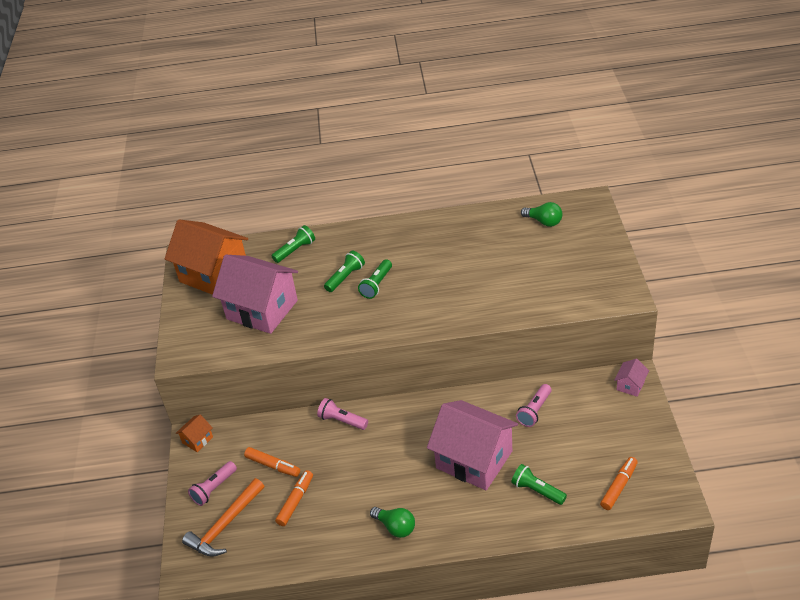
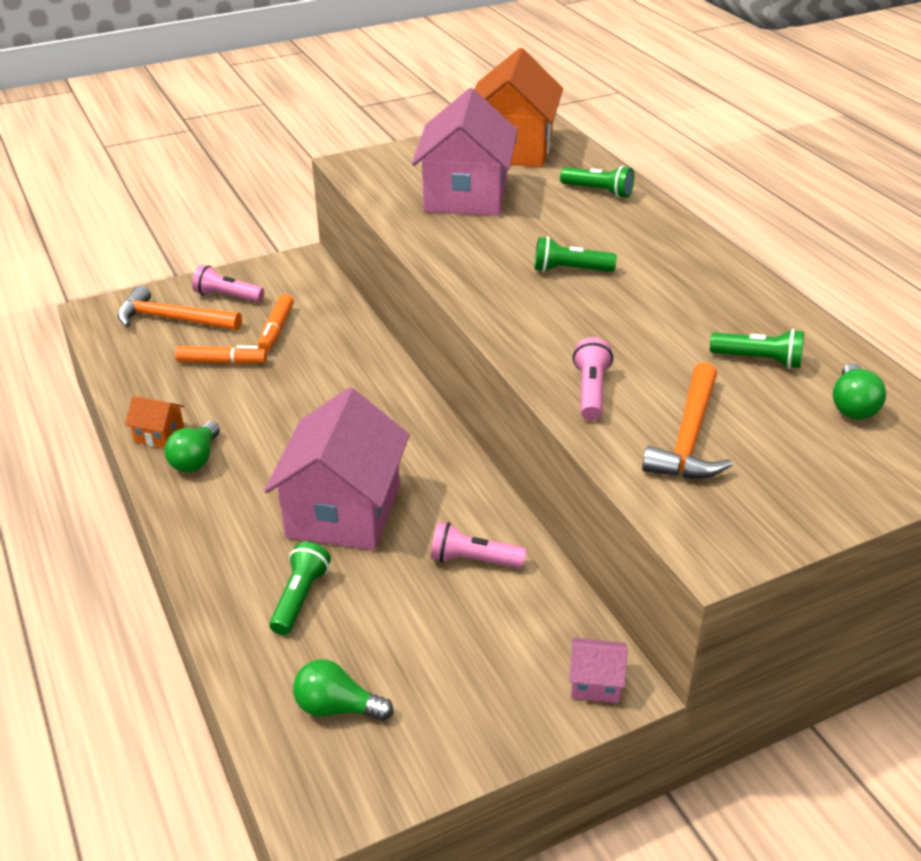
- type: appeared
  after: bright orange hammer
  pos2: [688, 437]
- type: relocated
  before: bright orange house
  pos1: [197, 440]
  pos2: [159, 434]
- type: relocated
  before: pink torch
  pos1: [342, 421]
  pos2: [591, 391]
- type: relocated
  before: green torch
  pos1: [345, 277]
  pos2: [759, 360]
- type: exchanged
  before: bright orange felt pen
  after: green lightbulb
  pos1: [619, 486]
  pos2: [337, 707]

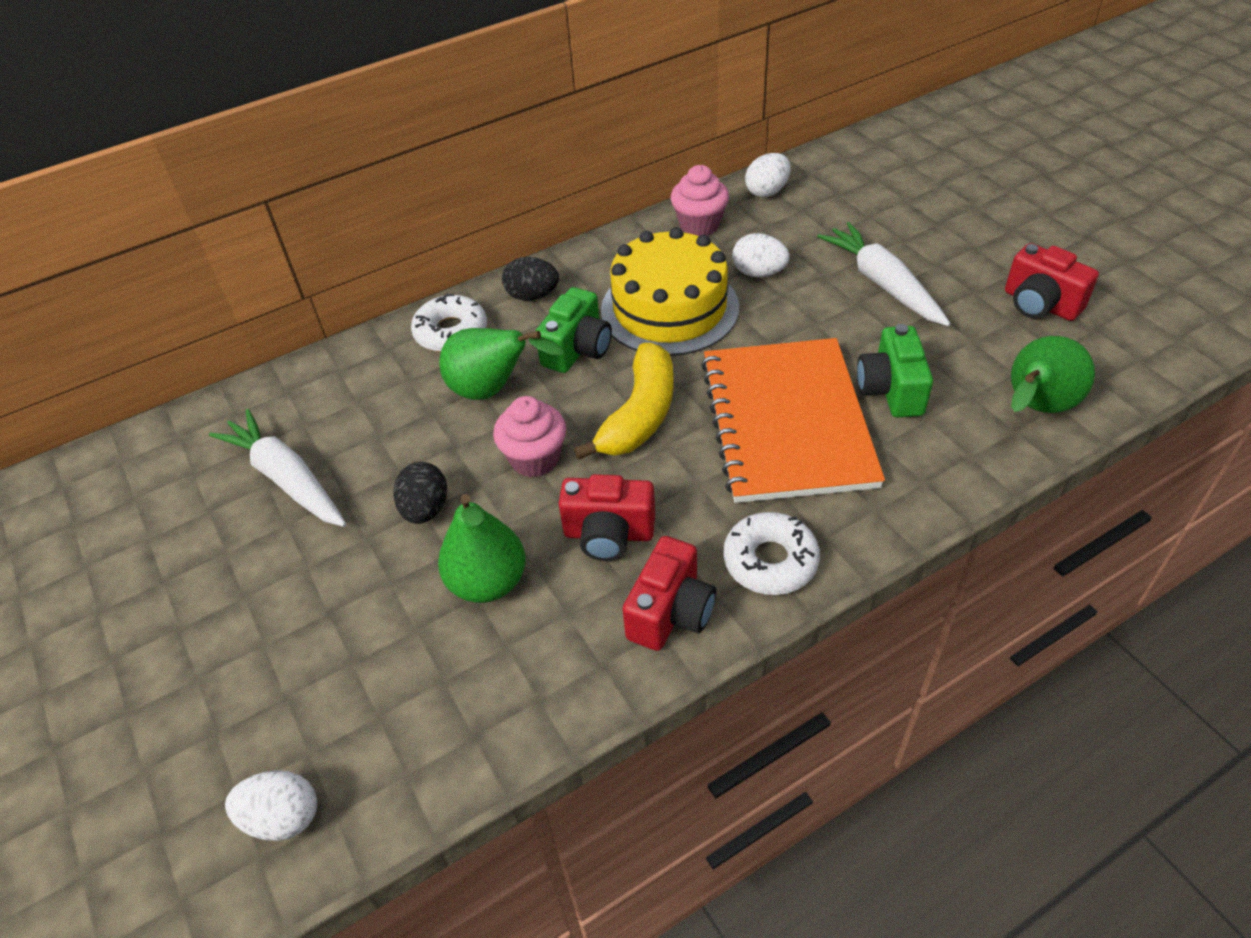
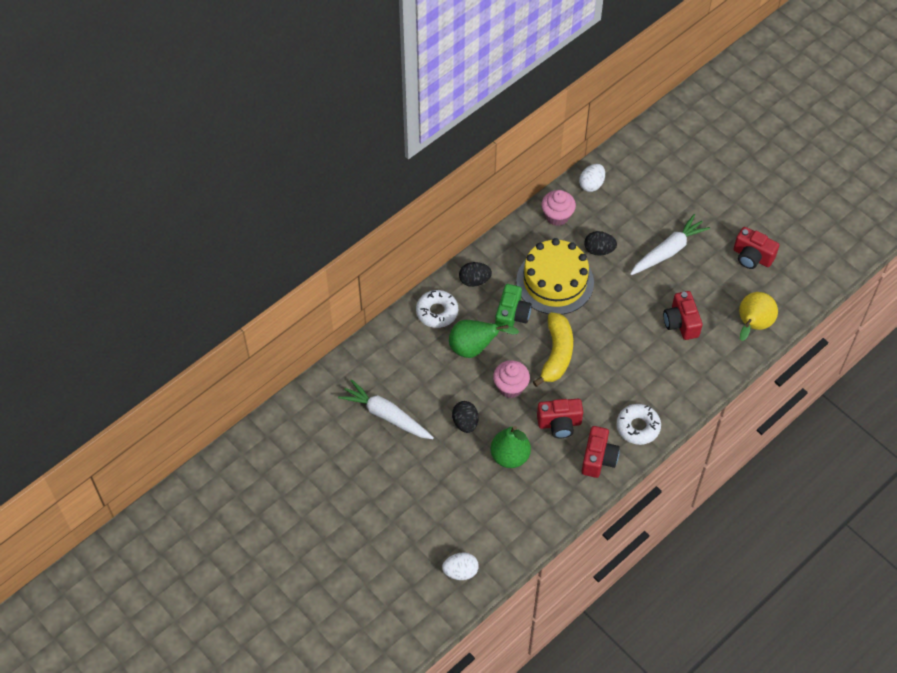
- type: missing
  before: bright orange notepad
  pos1: [786, 422]
- type: colour
  before: white toy egg
  after: ebony toy egg
  pos1: [759, 273]
  pos2: [599, 250]
- type: colour
  before: green photo camera
  after: red photo camera
  pos1: [891, 390]
  pos2: [681, 323]
- type: colour
  before: green toy pear
  after: golden toy pear
  pos1: [1035, 408]
  pos2: [752, 325]
- type: spun
  before: white carrot
  pos1: [882, 284]
  pos2: [668, 251]
  turn: 90

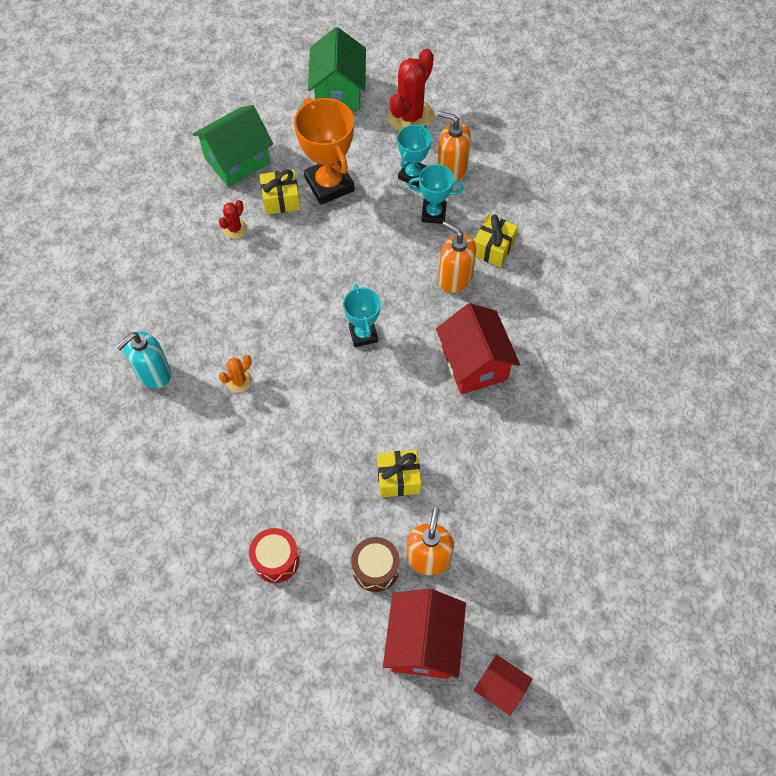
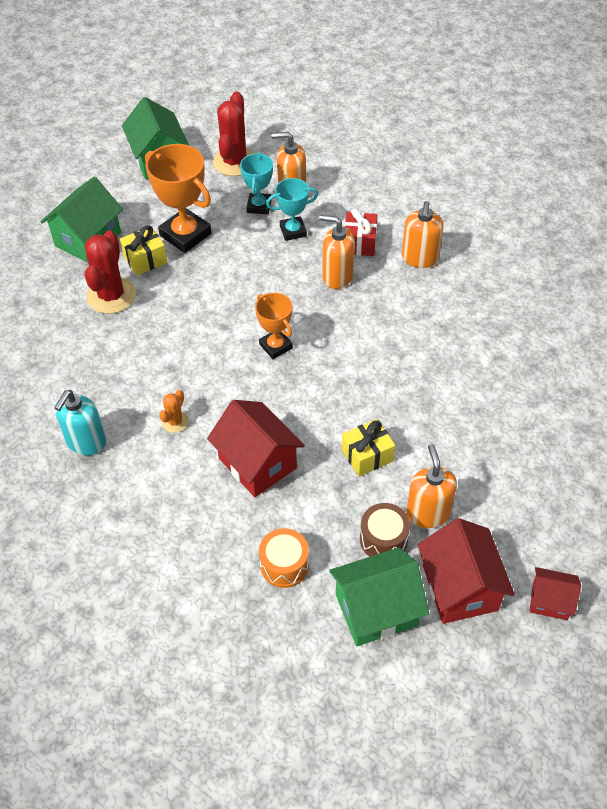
- type: appeared
  after: green house
  pos2: [376, 610]
- type: appeared
  after: bright orange soap pump
  pos2: [420, 258]
- type: relocated
  before: red house
  pos1: [474, 363]
  pos2: [257, 463]
- type: colour
  before: red snare drum
  after: bright orange snare drum
  pos1: [276, 559]
  pos2: [284, 565]
- type: colour
  before: turquoise trophy
  after: bright orange trophy
  pos1: [363, 334]
  pos2: [275, 346]
- type: colour
  before: golden gift
  after: red gift
  pos1: [493, 248]
  pos2: [359, 243]
- type: size
  before: red prickly plant
  pos1: [234, 228]
  pos2: [111, 295]
  scale: 2.02

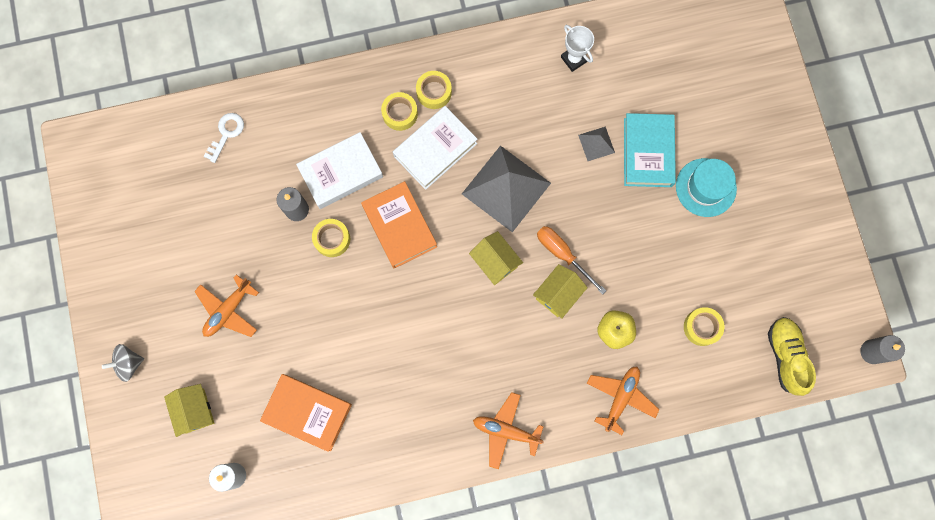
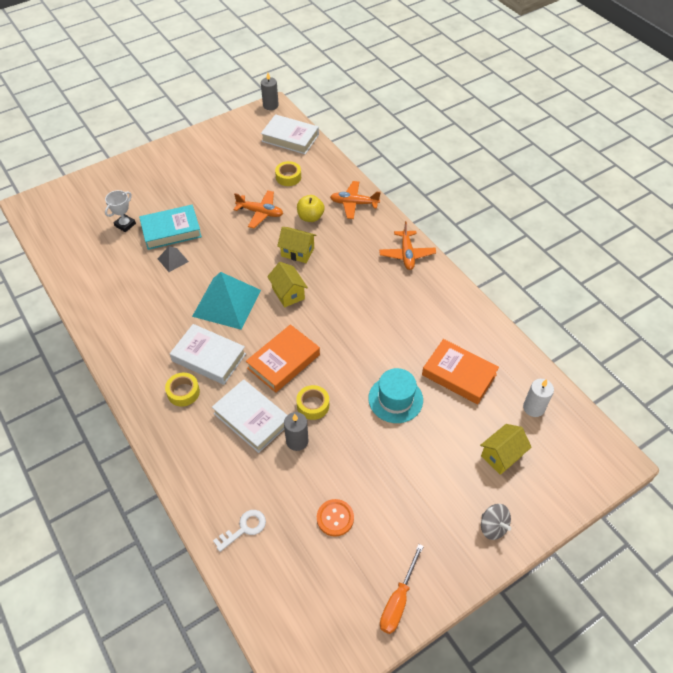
- type: missing
  before: golden roll of tape
  pos1: [434, 92]
- type: appeared
  after: bright orange button
  pos2: [335, 518]
- type: relocated
  before: bright orange aeroplane
  pos1: [228, 310]
  pos2: [260, 213]
- type: relocated
  before: bright orange hand screwdriver
  pos1: [562, 254]
  pos2: [398, 600]
- type: relocated
  before: white trophy
  pos1: [574, 59]
  pos2: [125, 225]
- type: relocated
  before: turquoise hat
  pos1: [705, 187]
  pos2: [395, 399]
- type: exchanged
  before: golden lace-up shoe
  after: white hardback
  pos1: [785, 356]
  pos2: [290, 138]
- type: colour
  before: ash-grey solid pyramid
  after: turquoise solid pyramid
  pos1: [506, 188]
  pos2: [227, 303]
- type: spun
  before: white key
  pos1: [226, 133]
  pos2: [244, 528]
  turn: 135
- type: spun
  before: bright orange hardback
  pos1: [307, 412]
  pos2: [459, 374]
  turn: -60
- type: spun
  before: golden house
  pos1: [495, 262]
  pos2: [288, 293]
  turn: -60

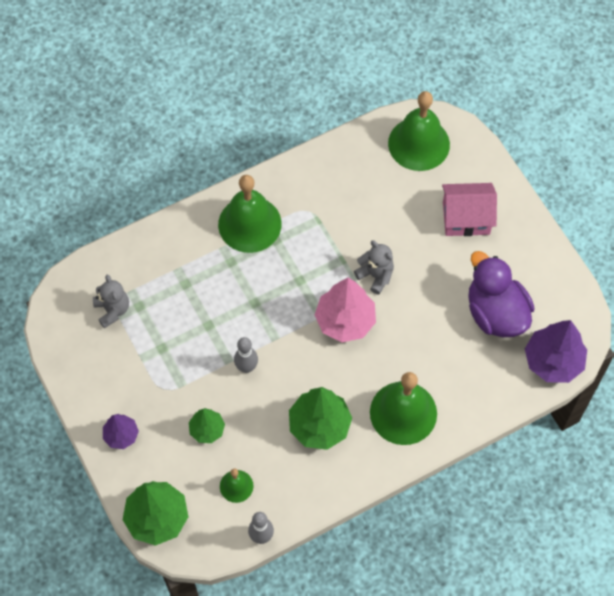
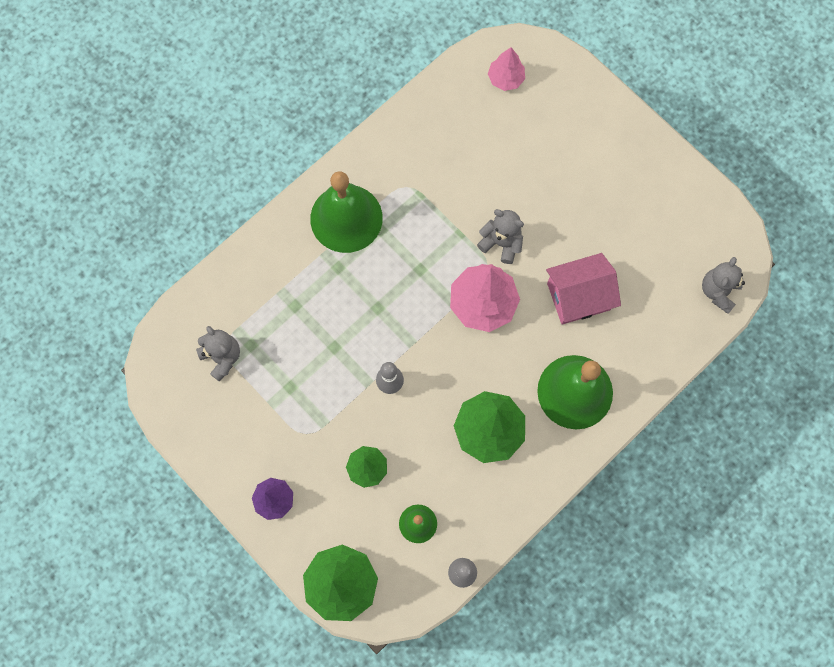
- type: missing
  before: violet toy duck
  pos1: [495, 313]
- type: relocated
  before: pink house
  pos1: [466, 218]
  pos2: [578, 296]
- type: exchanged
  before: green hand bell
  after: pink fir tree
  pos1: [419, 144]
  pos2: [505, 79]
- type: exchanged
  before: violet fir tree
  after: ash-grey teddy bear
  pos1: [553, 361]
  pos2: [718, 291]

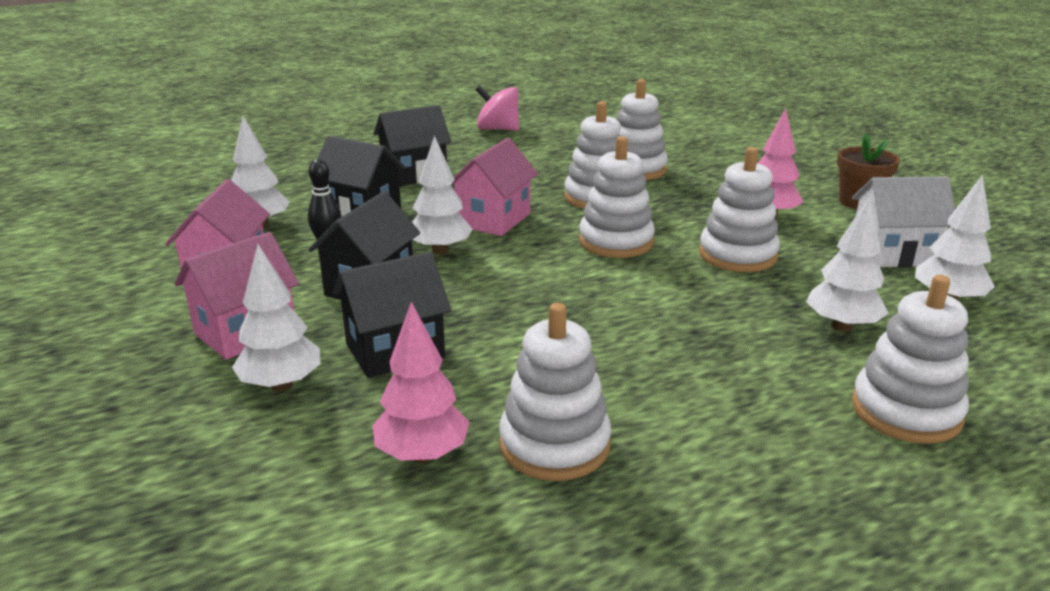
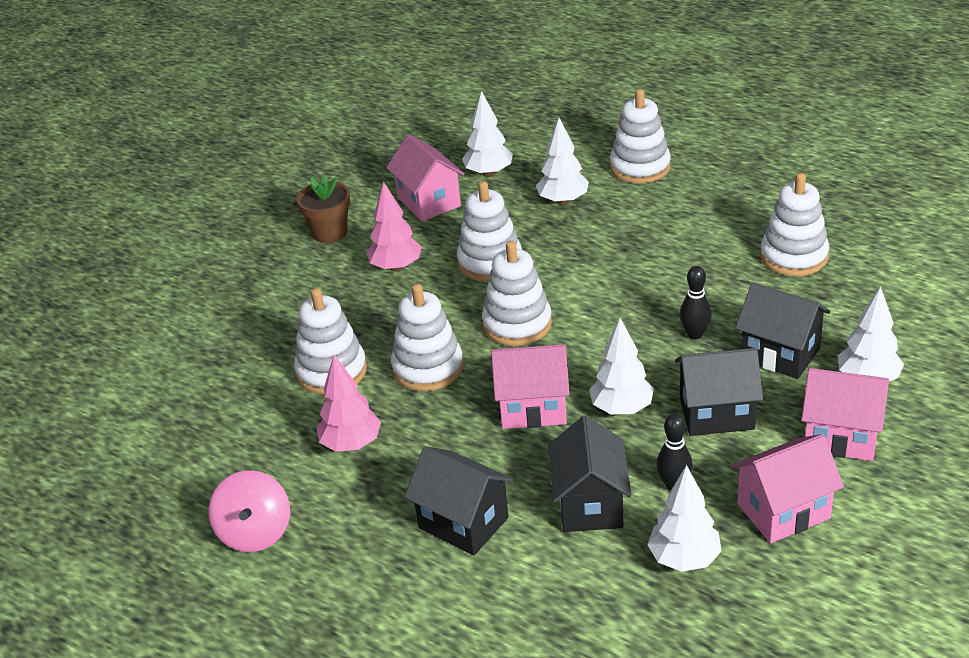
- type: appeared
  after: ebony skittle
  pos2: [694, 334]
- type: relocated
  before: pink fir tree
  pos1: [422, 454]
  pos2: [351, 444]
- type: colour
  before: white house
  after: pink house
  pos1: [892, 254]
  pos2: [429, 202]

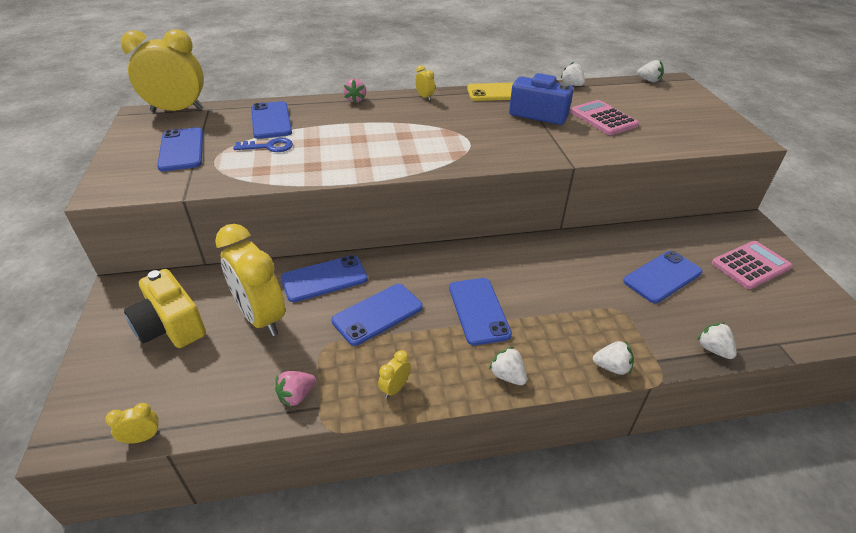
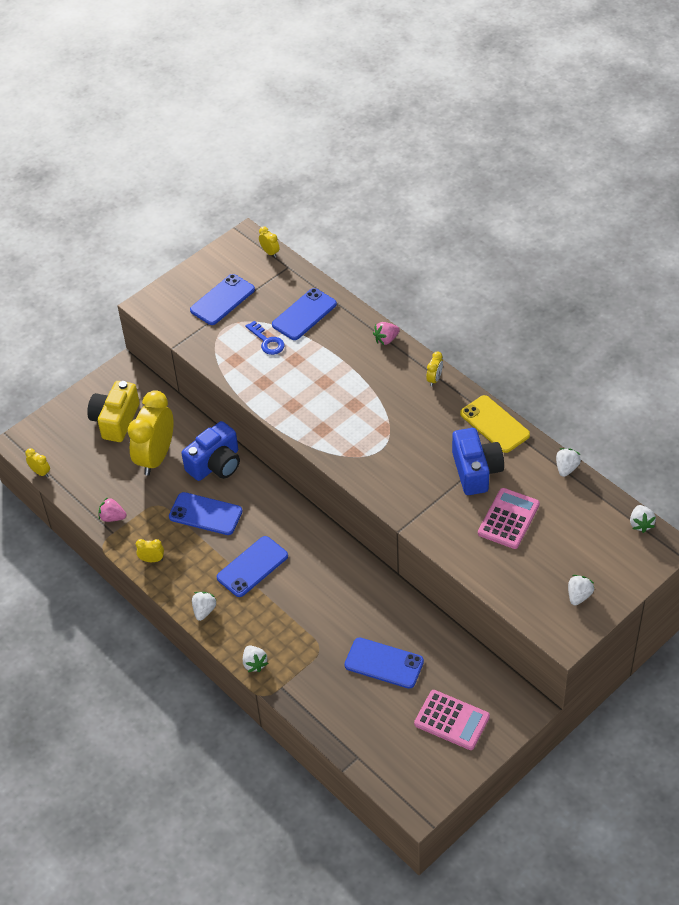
- type: relocated
  before: white strawberry
  pos1: [713, 349]
  pos2: [579, 596]
- type: exchanged
  before: cobalt phone
  after: cobalt photo camera
  pos1: [324, 279]
  pos2: [215, 464]
- type: size
  before: golden bedside clock
  pos1: [177, 110]
  pos2: [270, 252]
  scale: 0.4

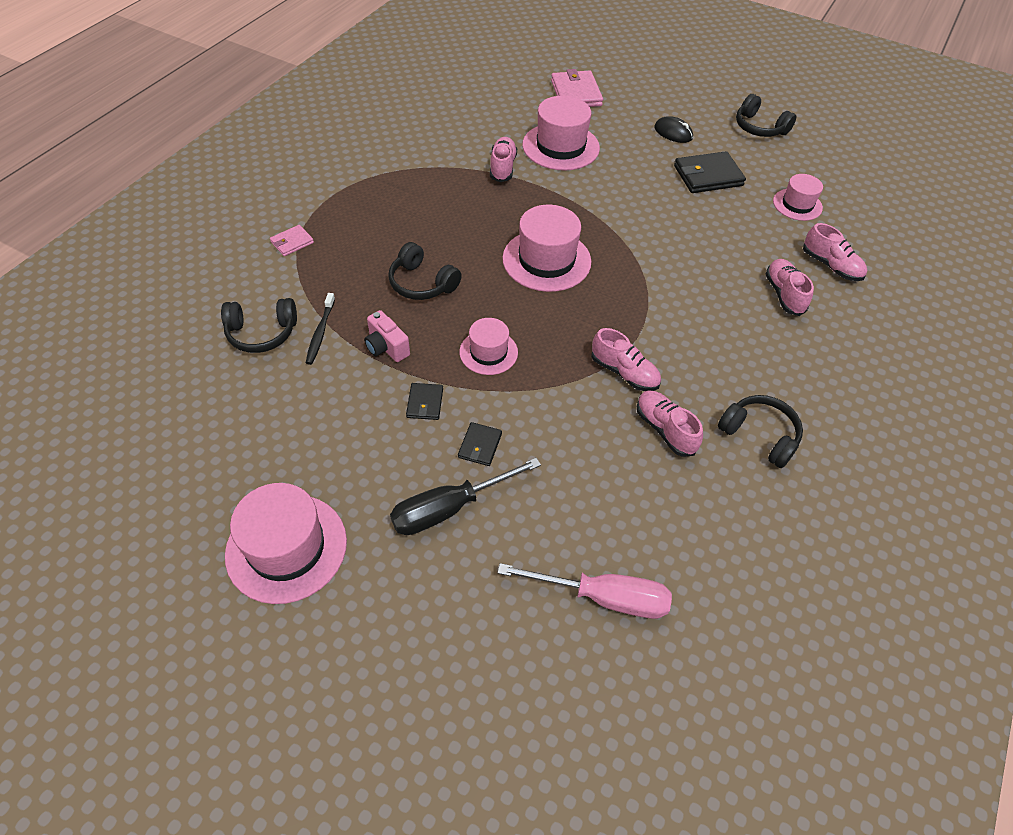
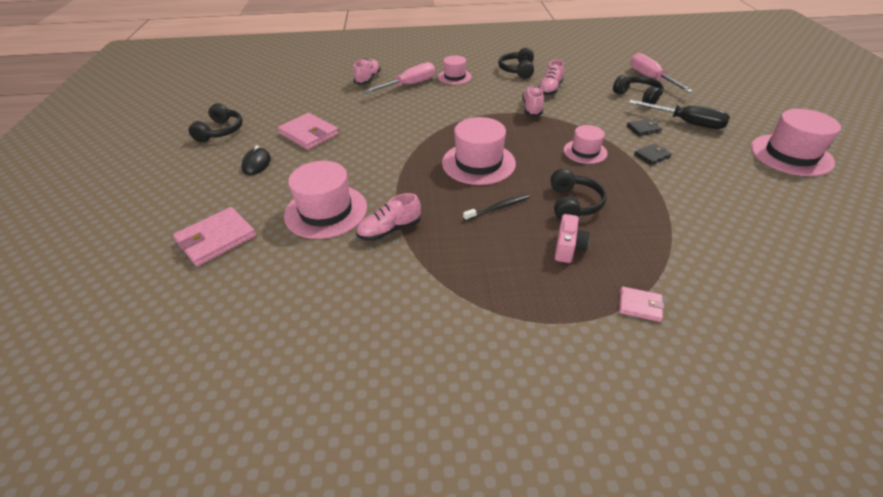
- type: relocated
  before: ebony headphones
  pos1: [262, 333]
  pos2: [638, 96]
- type: relocated
  before: ebony dental brush
  pos1: [320, 333]
  pos2: [498, 208]
- type: relocated
  before: pink photo camera
  pos1: [386, 347]
  pos2: [568, 248]
- type: relocated
  before: pink hat
  pos1: [797, 204]
  pos2: [454, 77]
- type: exchanged
  before: pink lace-up shoe
  after: pink hand screwdriver
  pos1: [784, 294]
  pos2: [409, 85]
- type: colour
  before: ebony card wallet
  after: pink card wallet
  pos1: [708, 176]
  pos2: [309, 134]

